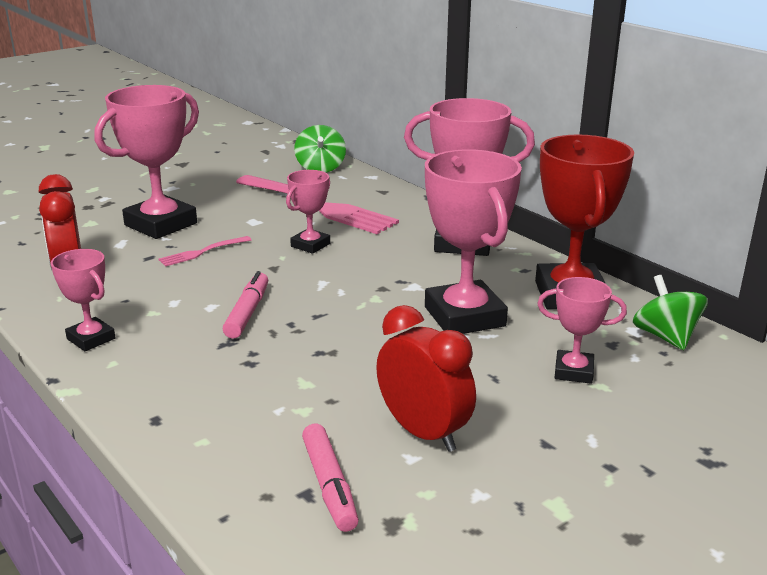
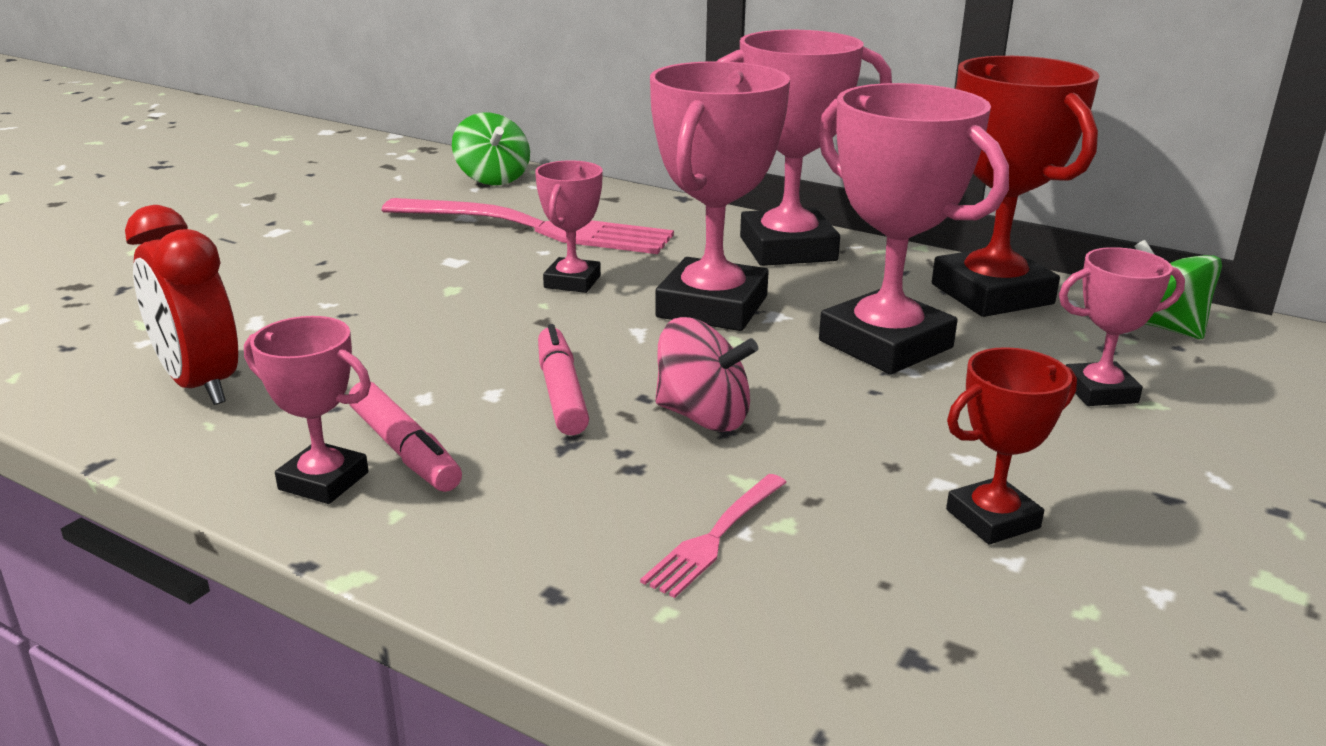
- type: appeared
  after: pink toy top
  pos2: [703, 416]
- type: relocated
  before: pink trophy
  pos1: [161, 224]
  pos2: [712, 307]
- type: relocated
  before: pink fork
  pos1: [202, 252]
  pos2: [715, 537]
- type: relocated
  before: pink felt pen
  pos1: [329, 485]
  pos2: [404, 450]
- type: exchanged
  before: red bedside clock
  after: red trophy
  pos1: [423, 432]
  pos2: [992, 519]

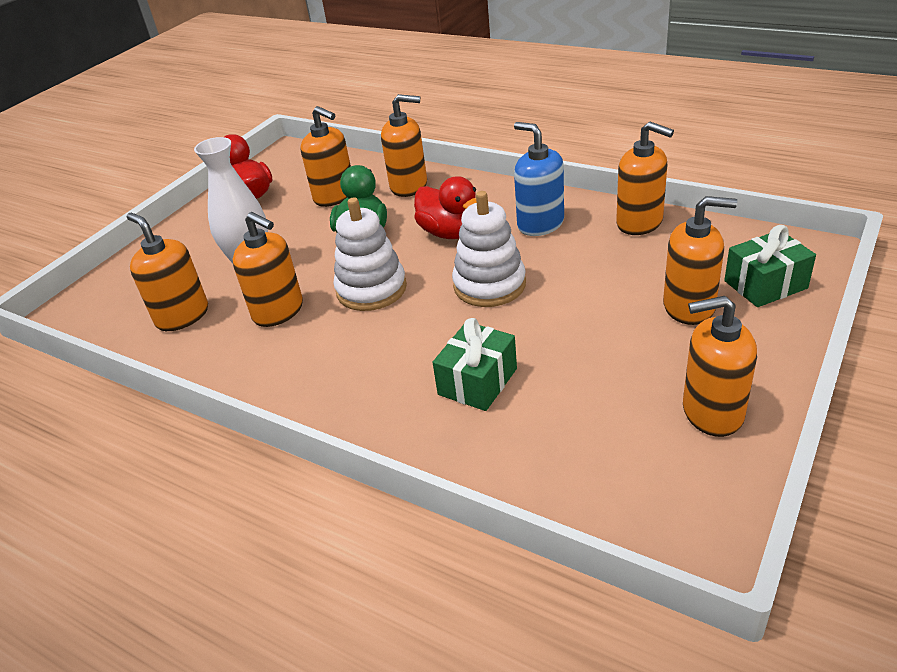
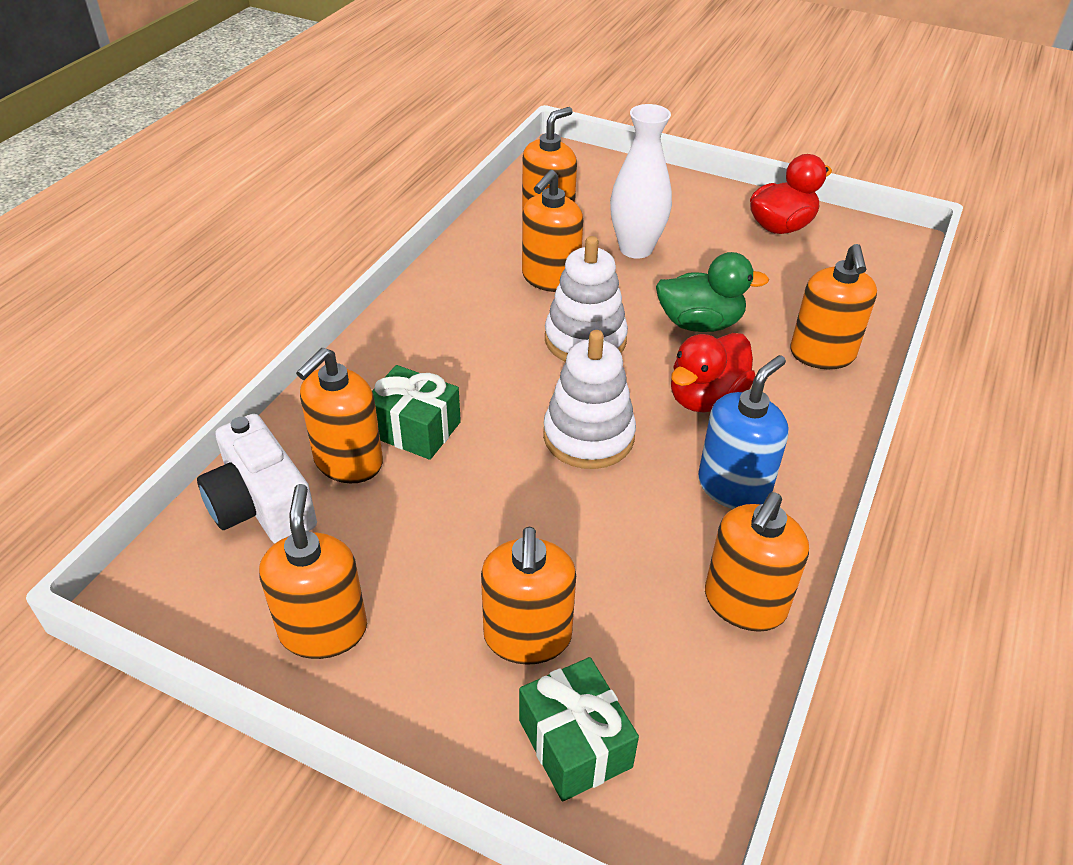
- type: appeared
  after: white photo camera
  pos2: [261, 504]
- type: relocated
  before: bright orange soap pump
  pos1: [335, 196]
  pos2: [348, 462]

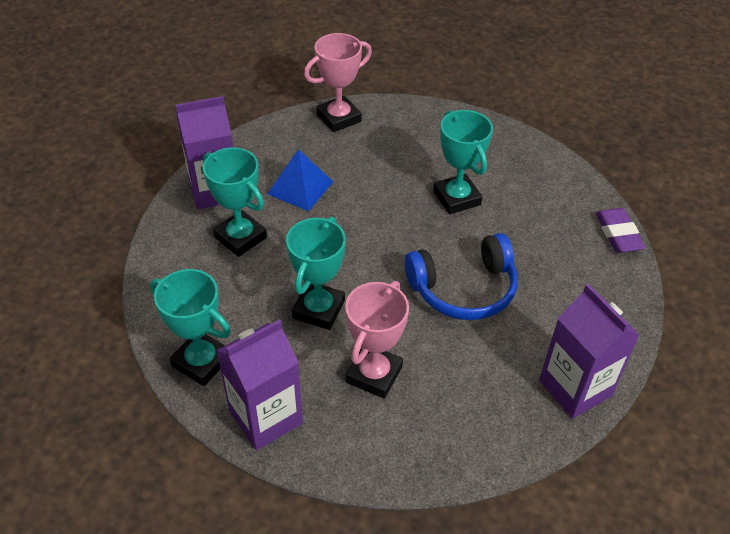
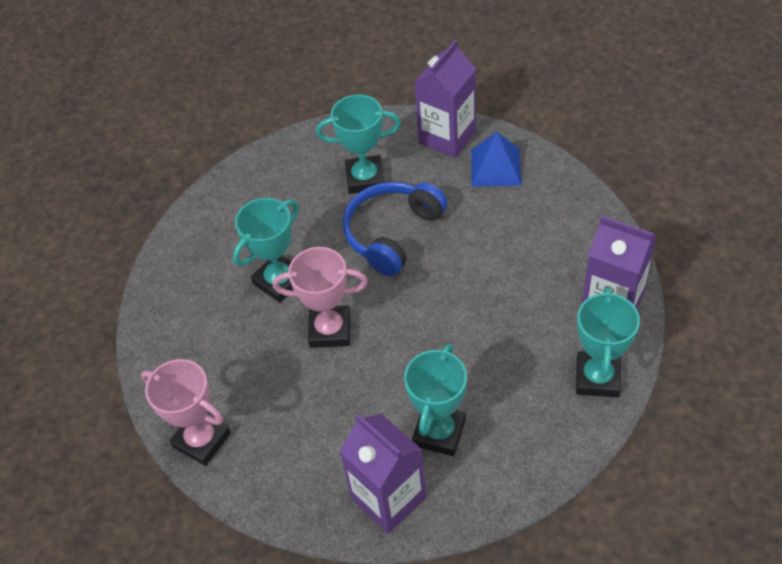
- type: missing
  before: violet pencil eraser
  pos1: [618, 234]
- type: relocated
  before: cobalt solid pyramid
  pos1: [300, 187]
  pos2: [495, 167]
- type: relocated
  before: turquoise trophy
  pos1: [319, 309]
  pos2: [365, 178]
- type: relocated
  before: pink trophy
  pos1: [374, 374]
  pos2: [330, 330]
- type: spun
  before: cobalt headphones
  pos1: [464, 289]
  pos2: [392, 233]
  turn: -105

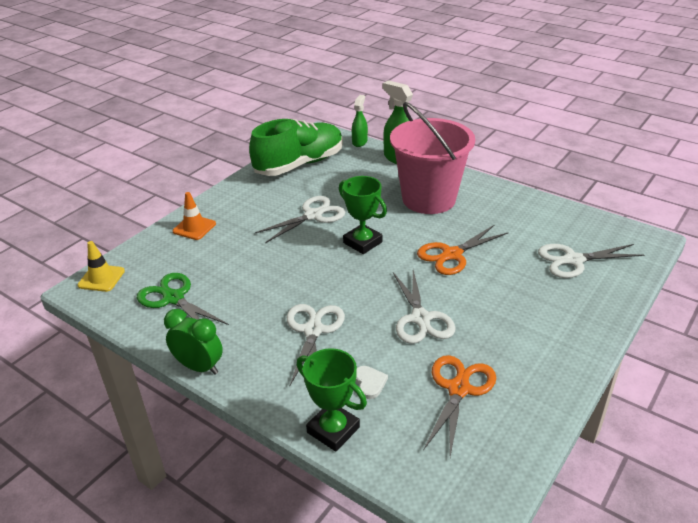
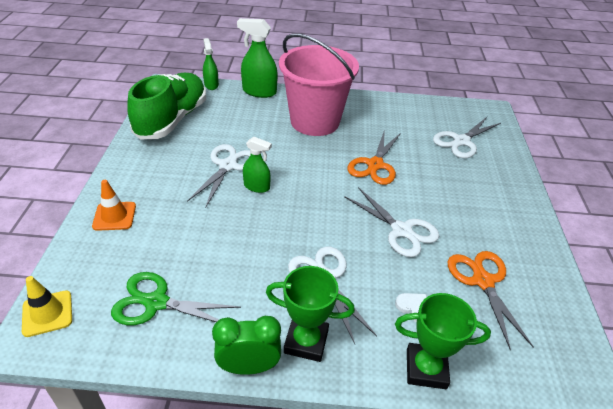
- type: appeared
  after: green sprayer
  pos2: [257, 187]
- type: relocated
  before: green trophy
  pos1: [362, 242]
  pos2: [306, 341]

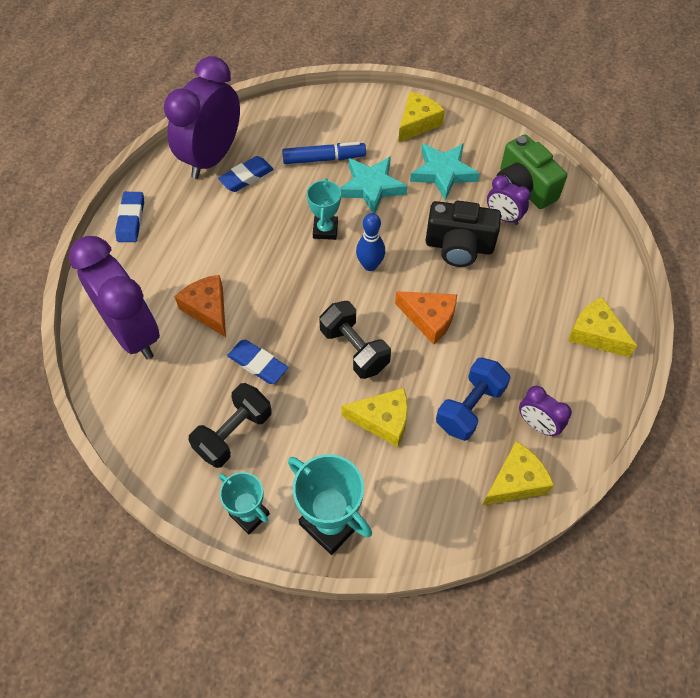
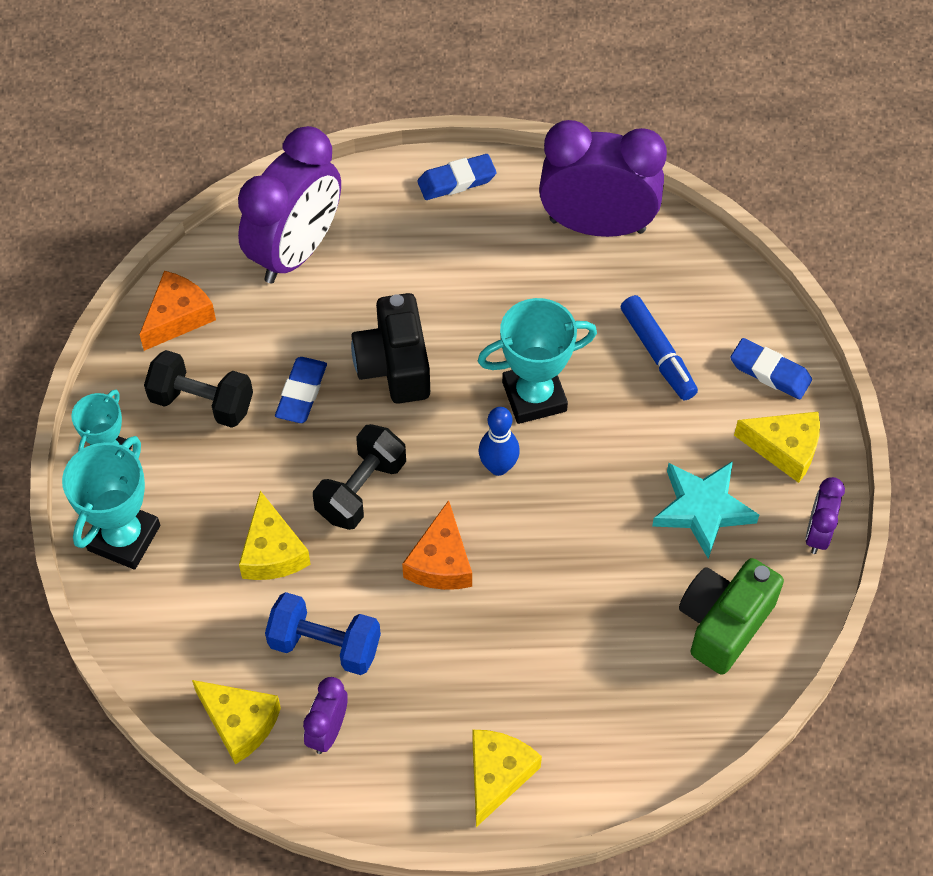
- type: missing
  before: turquoise star
  pos1: [371, 187]
- type: relocated
  before: bright orange cheese wedge
  pos1: [208, 309]
  pos2: [178, 317]
- type: relocated
  before: cobalt pencil eraser
  pos1: [246, 177]
  pos2: [770, 372]
- type: relocated
  before: ebony photo camera
  pos1: [459, 246]
  pos2: [394, 365]
- type: relocated
  before: violet bedside clock
  pos1: [503, 217]
  pos2: [817, 533]
- type: size
  before: turquoise trophy
  pos1: [325, 230]
  pos2: [534, 396]
  scale: 1.57

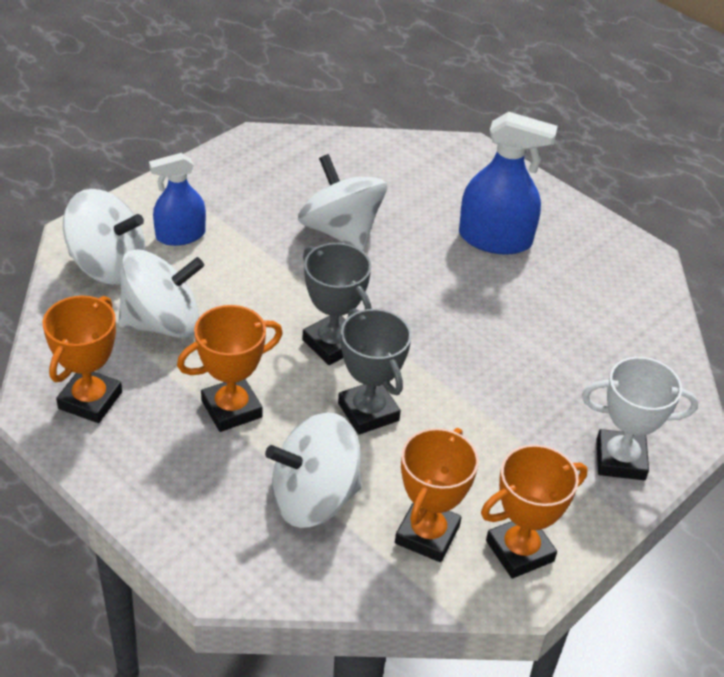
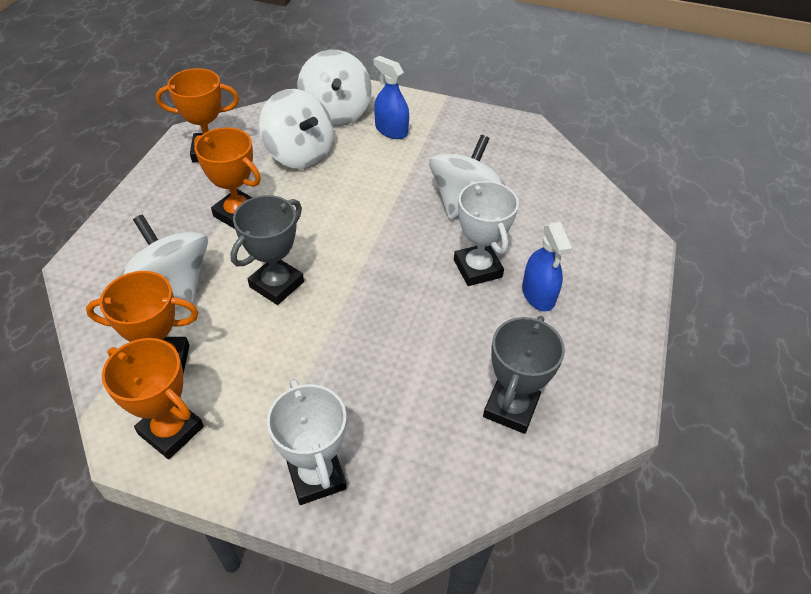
- type: appeared
  after: white trophy
  pos2: [477, 268]
- type: relocated
  before: ash-grey trophy
  pos1: [332, 343]
  pos2: [511, 408]
- type: size
  before: cobalt sprayer
  pos1: [495, 239]
  pos2: [538, 294]
  scale: 0.66

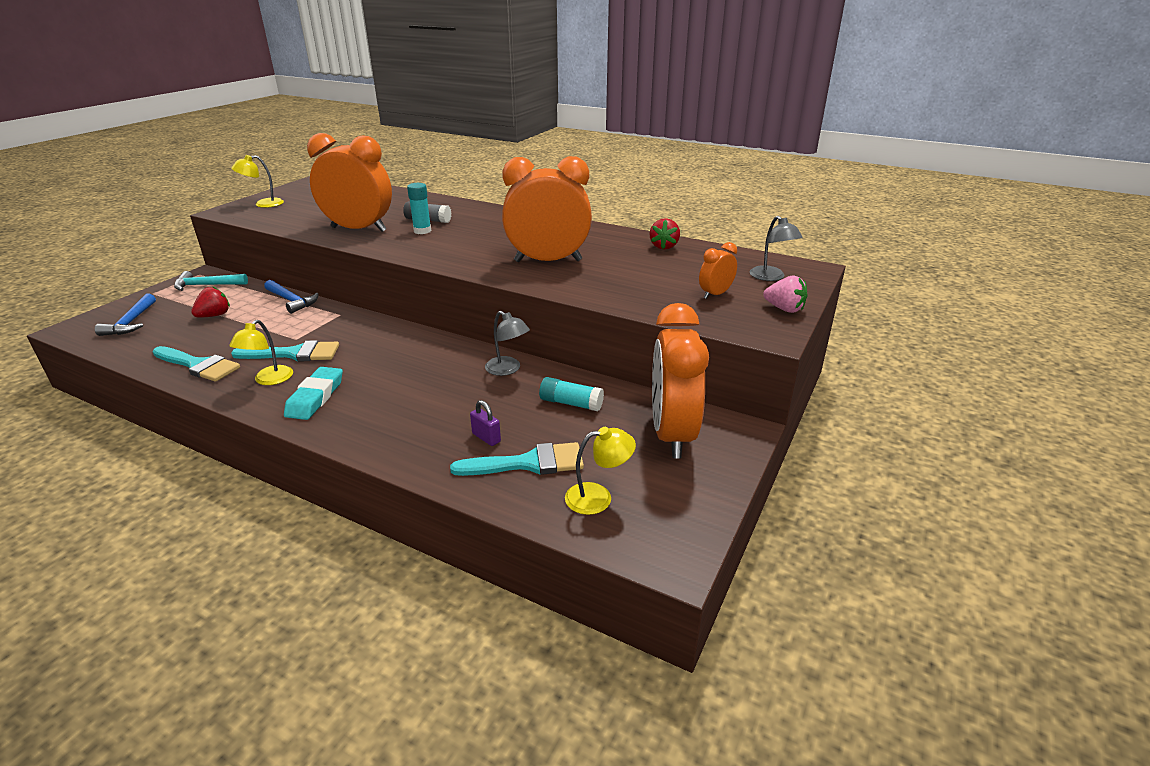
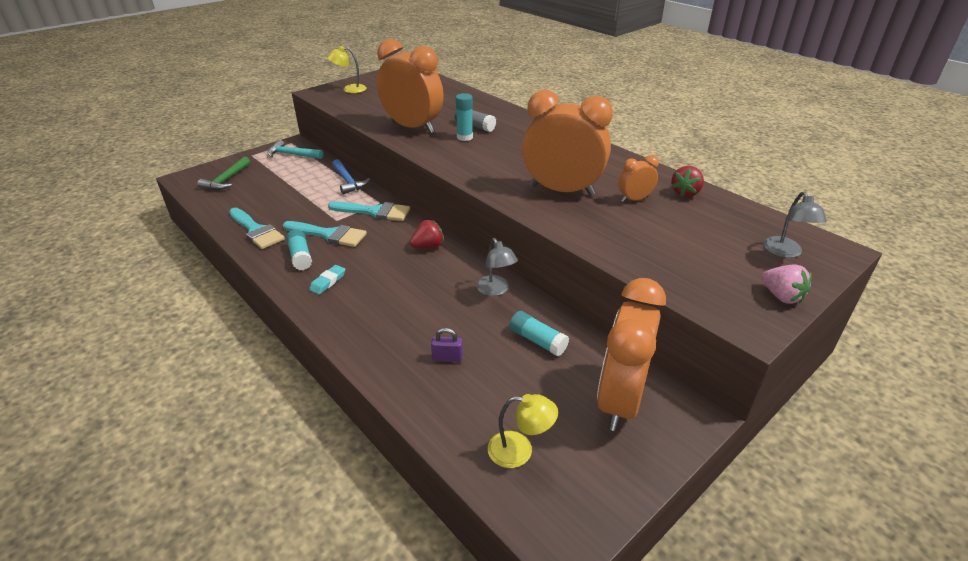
- type: relocated
  before: red strawberry
  pos1: [214, 315]
  pos2: [428, 246]
- type: relocated
  before: turquoise paint brush
  pos1: [528, 463]
  pos2: [374, 212]
- type: relocated
  before: bright orange bedside clock
  pos1: [715, 294]
  pos2: [634, 199]
- type: exchanged
  before: golden lamp
  after: turquoise glue
  pos1: [269, 380]
  pos2: [300, 256]
- type: colour
  before: cobalt hammer
  after: green hammer
  pos1: [131, 322]
  pos2: [226, 180]
- type: spun
  before: violet small lock
  pos1: [486, 437]
  pos2: [447, 358]
  turn: -60
- type: size
  before: turquoise pencil eraser
  pos1: [315, 397]
  pos2: [328, 282]
  scale: 0.62

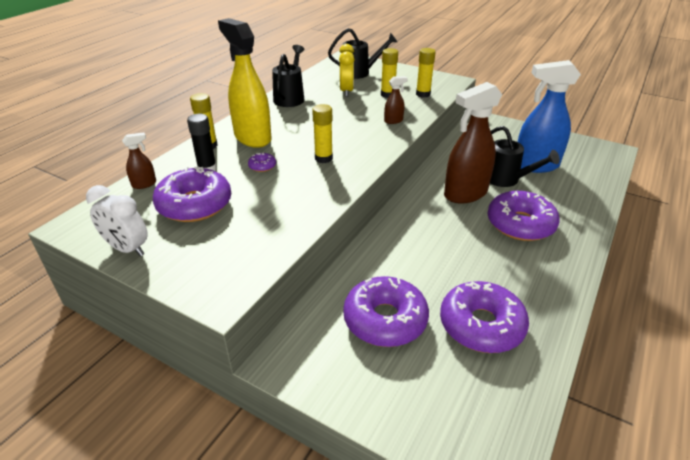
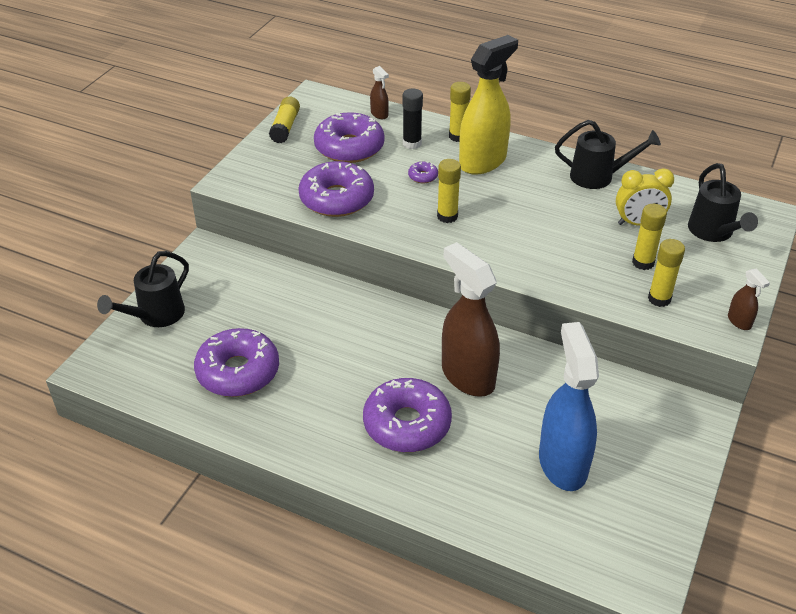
- type: relocated
  before: violet glazed donut
  pos1: [385, 320]
  pos2: [337, 199]
- type: relocated
  before: dark brown sprayer
  pos1: [393, 121]
  pos2: [739, 321]
- type: relocated
  before: ebony sprinkling can
  pos1: [506, 179]
  pos2: [155, 316]
- type: exchanged
  before: white bedside clock
  after: golden glue
  pos1: [127, 249]
  pos2: [285, 127]

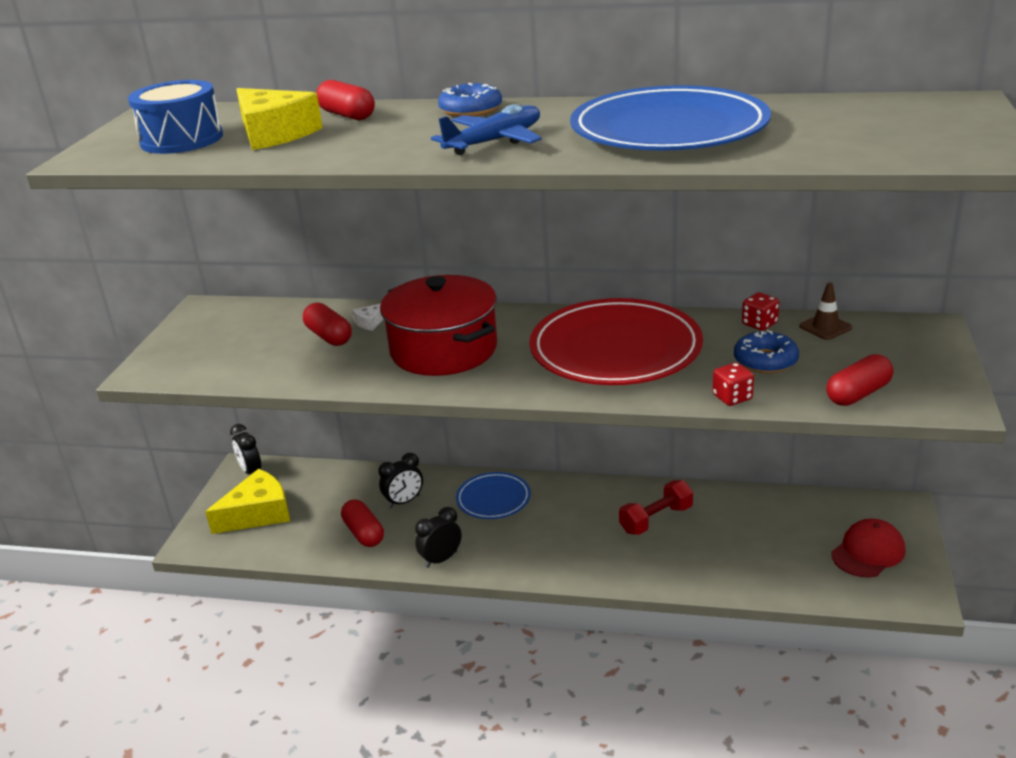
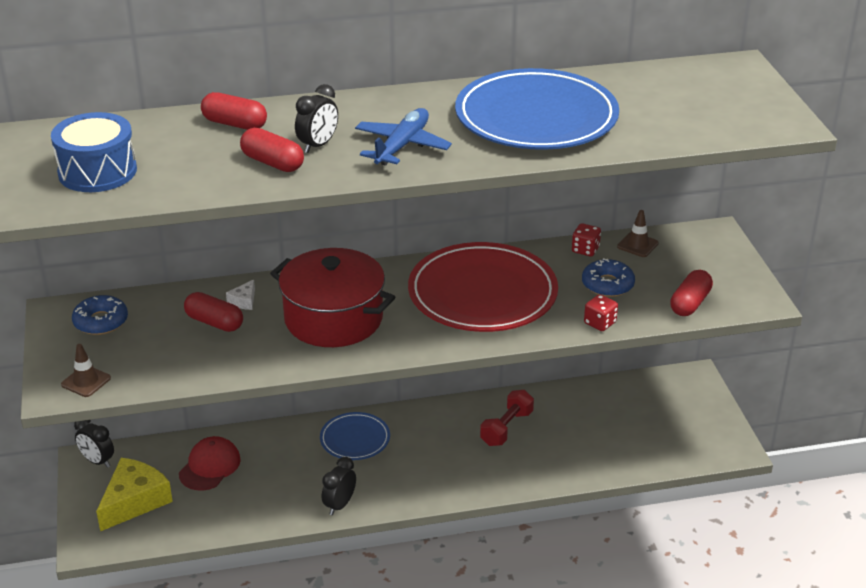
- type: missing
  before: golden cheese wedge
  pos1: [274, 133]
- type: appeared
  after: dark brown road cone
  pos2: [86, 381]
- type: relocated
  before: red pill shape
  pos1: [363, 533]
  pos2: [272, 163]
- type: relocated
  before: ebony bedside clock
  pos1: [404, 501]
  pos2: [318, 145]
- type: relocated
  before: cobalt glazed donut
  pos1: [471, 110]
  pos2: [101, 321]
- type: relocated
  before: red baseball cap
  pos1: [868, 552]
  pos2: [210, 466]

